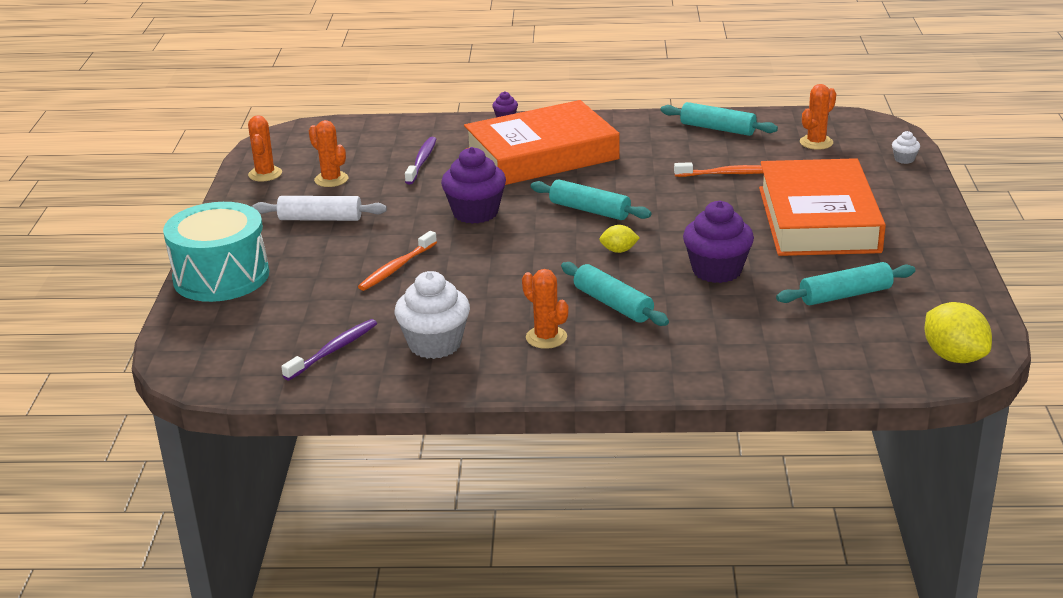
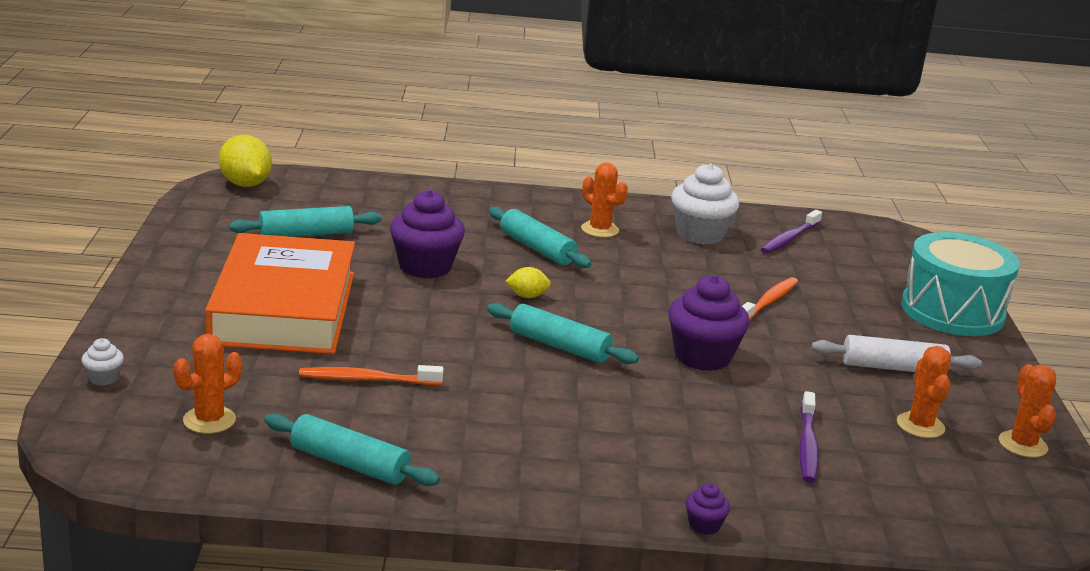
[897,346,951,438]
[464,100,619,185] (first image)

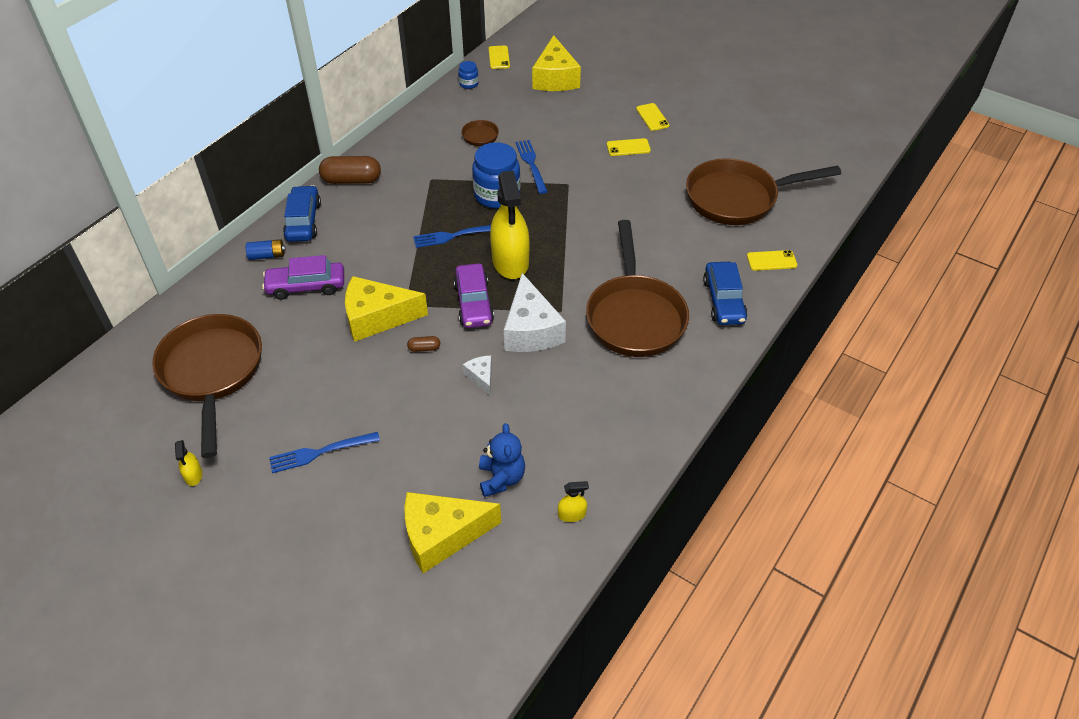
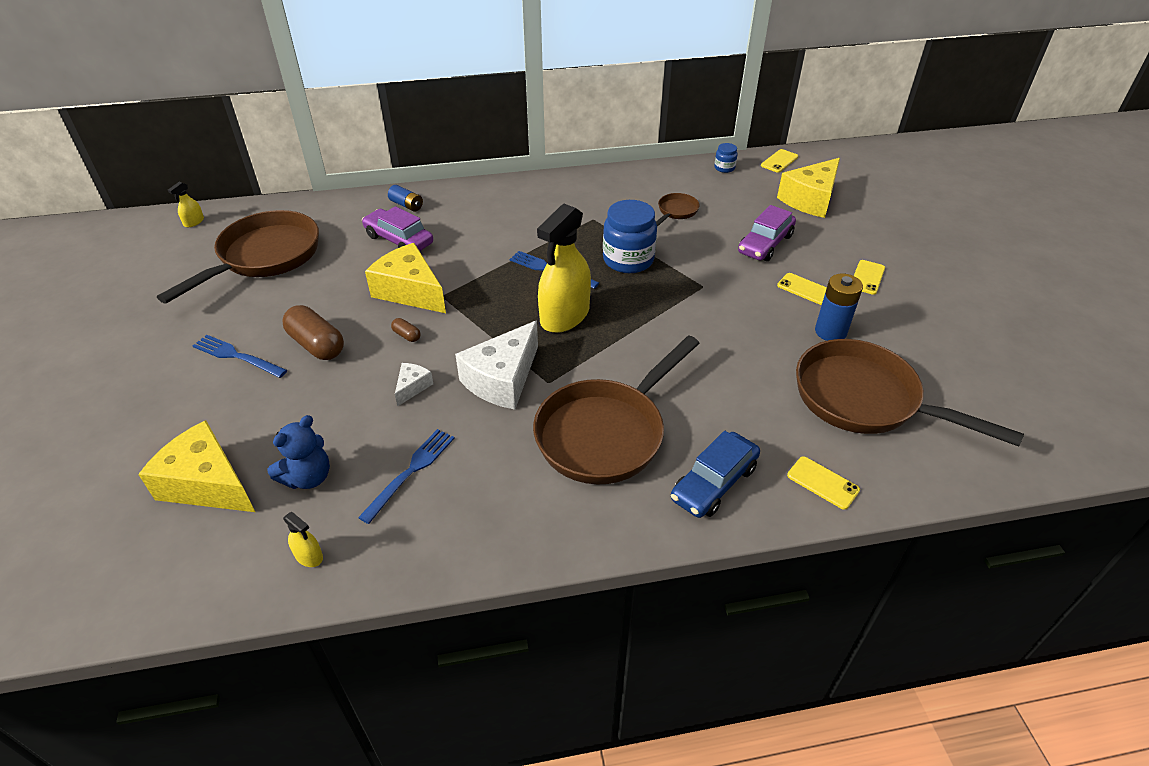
[168,182,204,227]
[283,185,321,242] (first image)
[282,305,344,360]
[738,205,796,261]
[358,429,455,524]
[815,273,863,341]

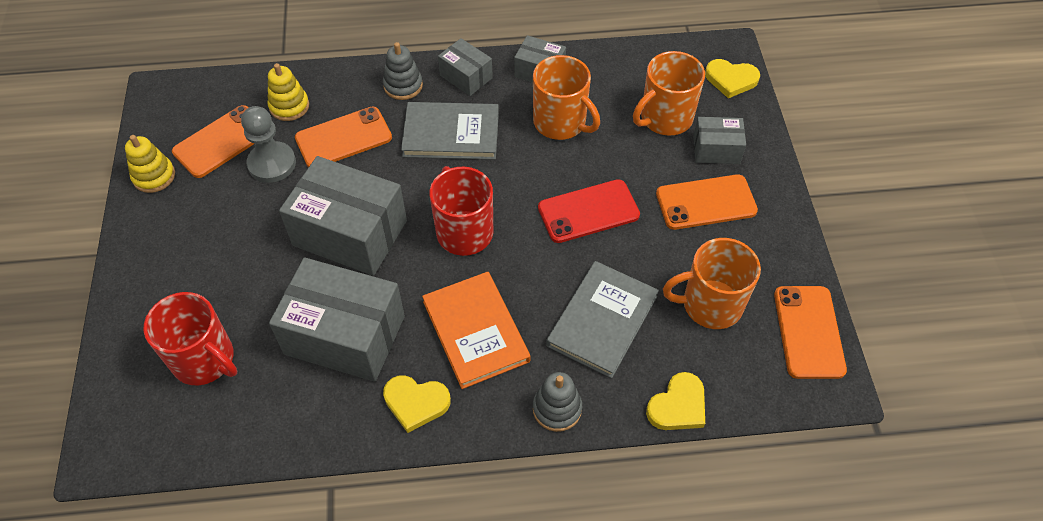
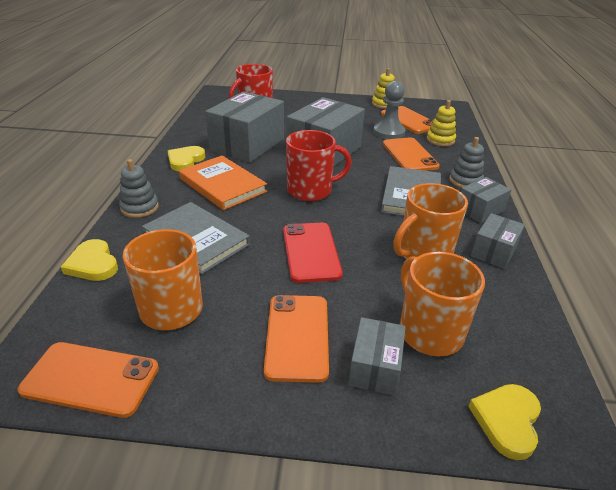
[179,156,267,210]

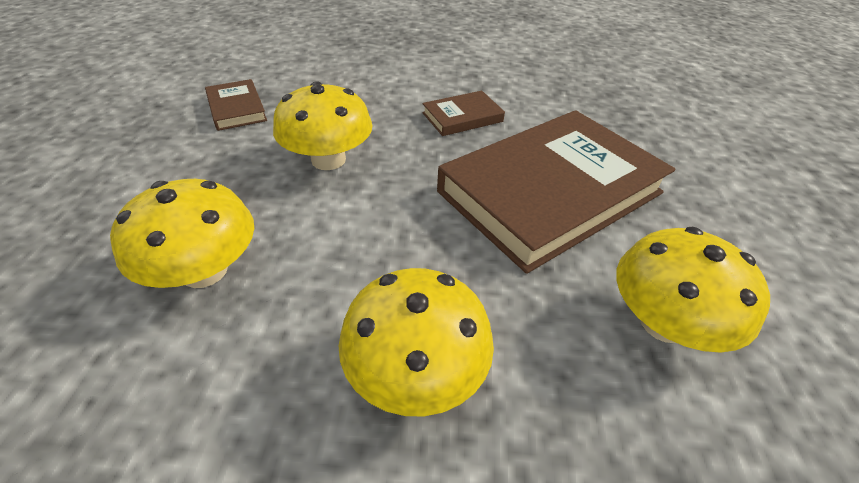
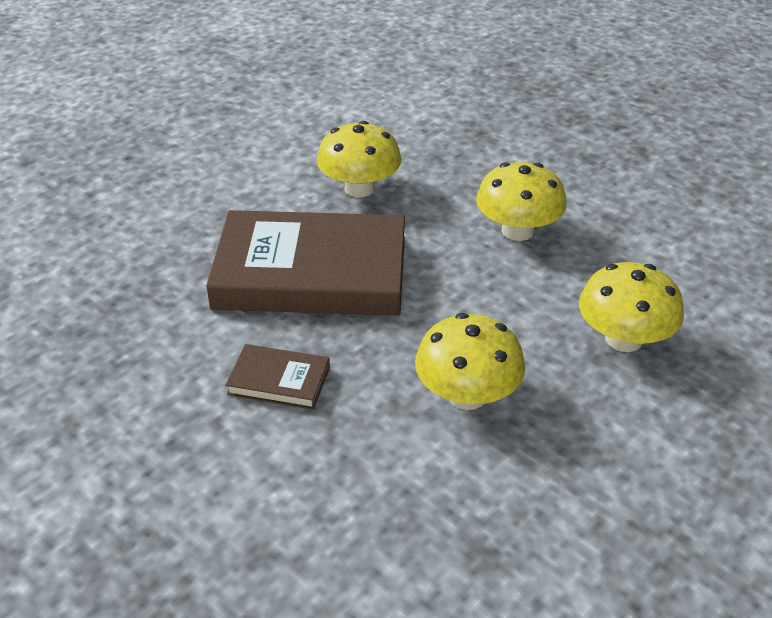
[205,79,267,131] (first image)

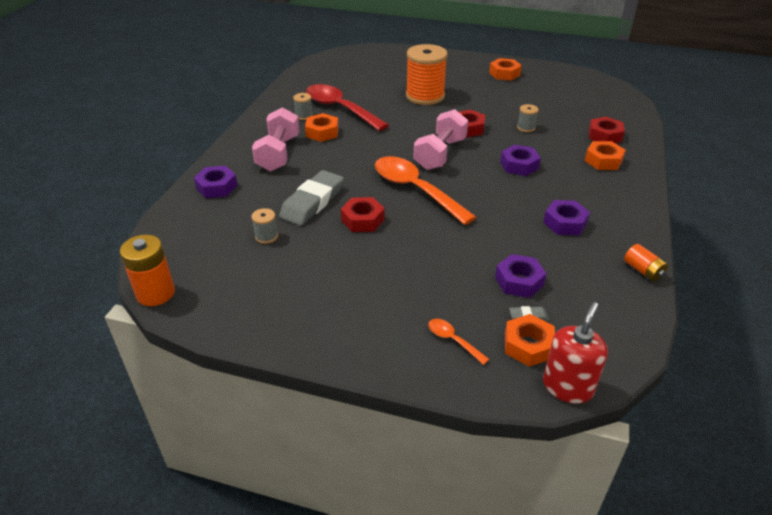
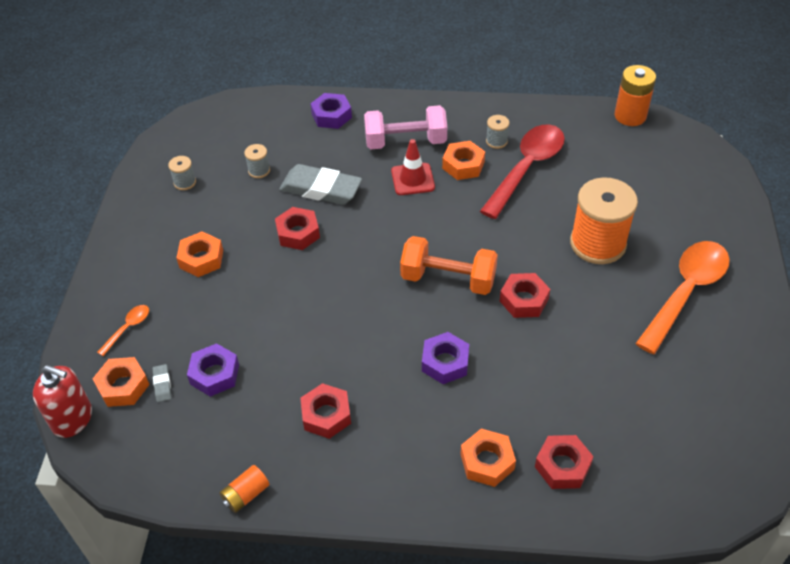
[615,65,656,126]
[635,241,730,354]
[400,236,498,295]
[176,231,223,277]
[168,156,196,190]
[300,383,351,439]
[391,139,435,195]

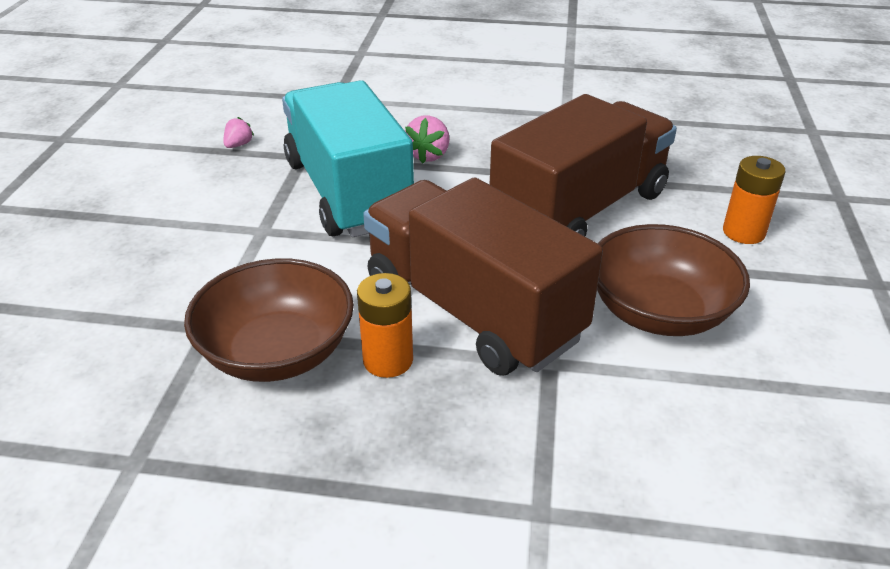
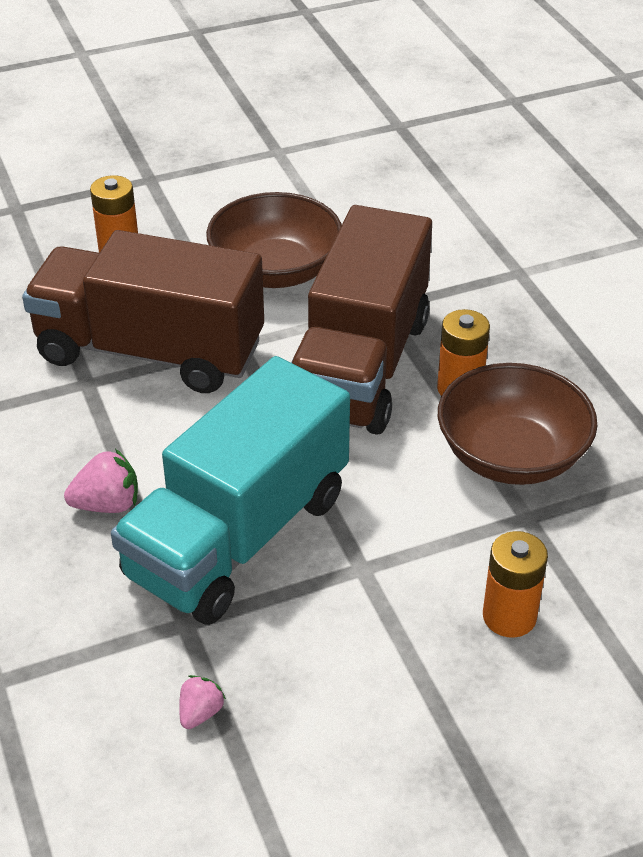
[179,675,226,729]
[483,531,548,638]

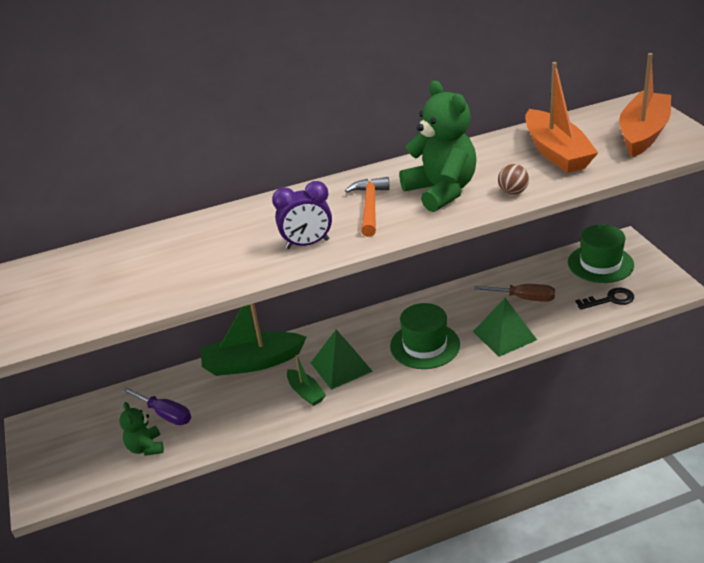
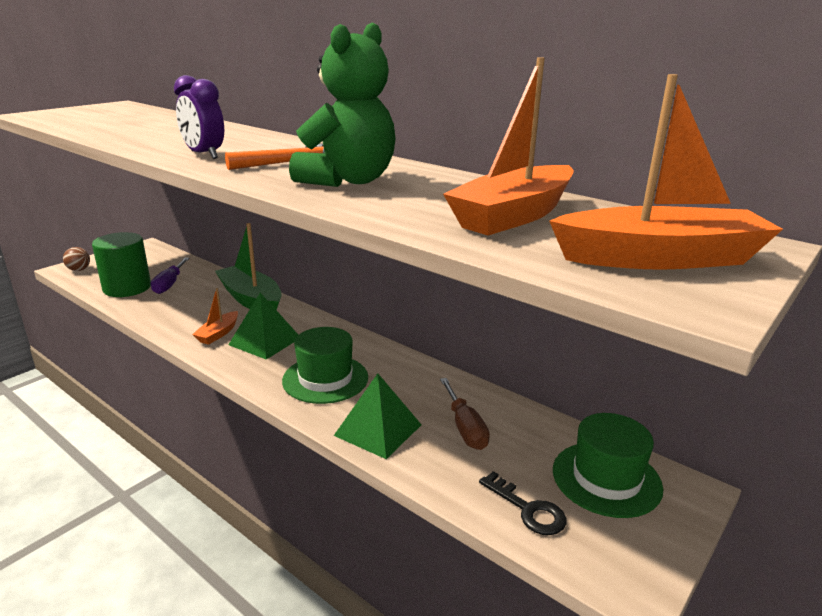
[92,232,151,297]
[192,288,238,345]
[63,247,90,271]

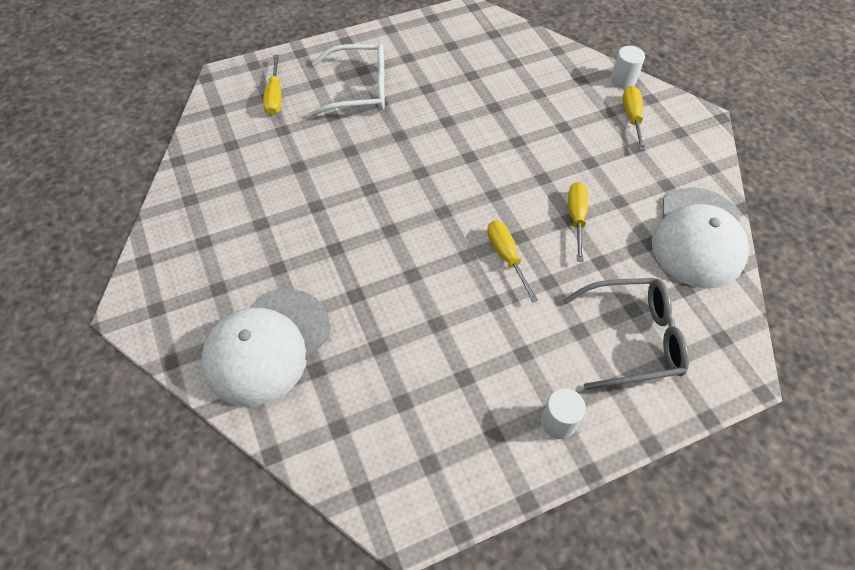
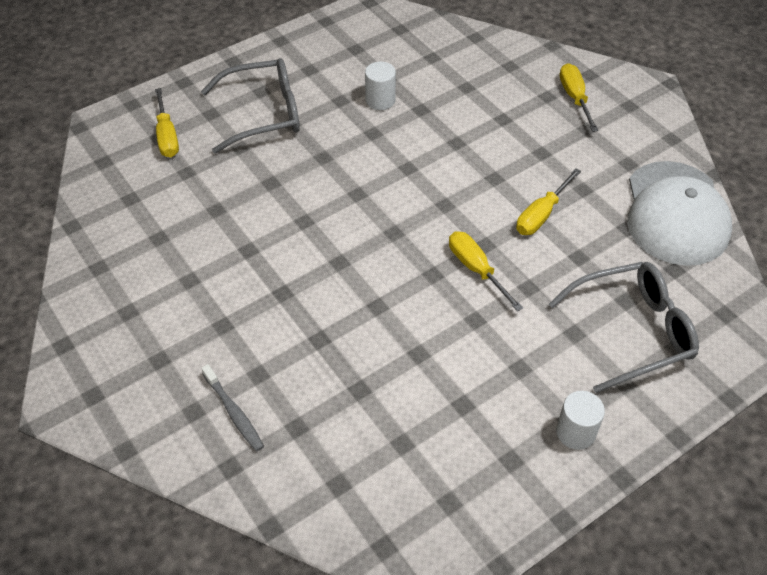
[201,364,264,451]
[201,58,300,154]
[516,168,581,235]
[365,62,396,110]

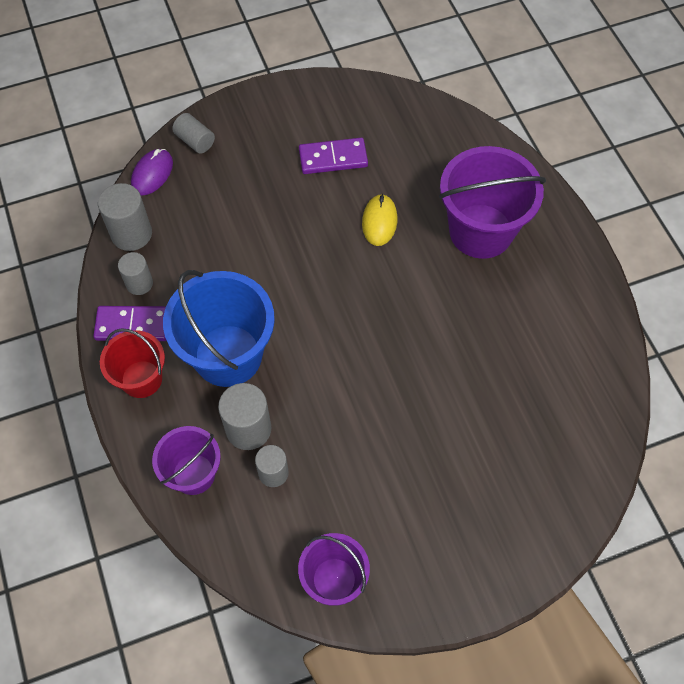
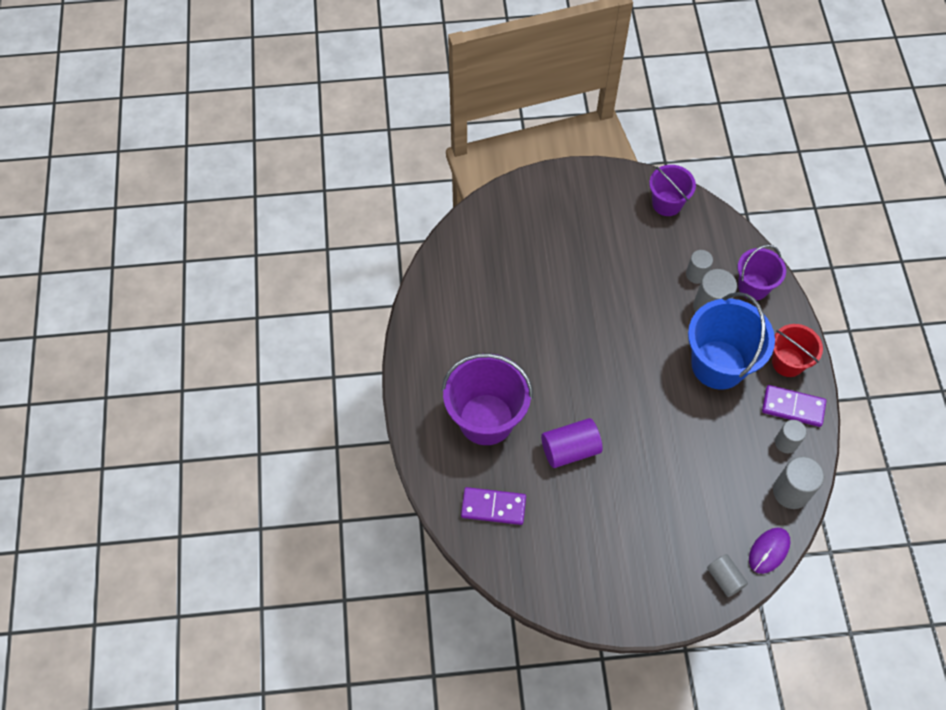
[461,487,526,525]
[541,418,603,468]

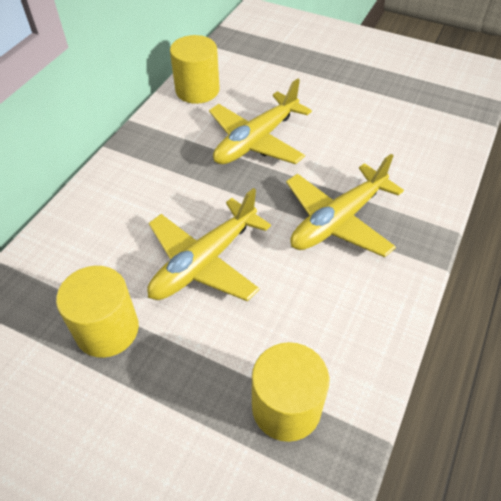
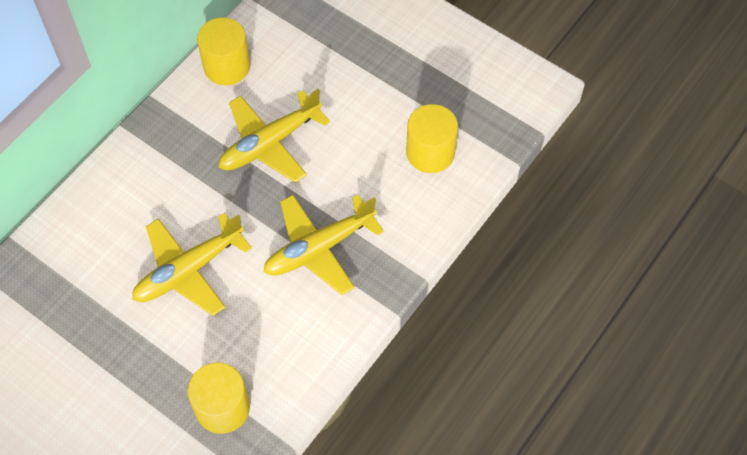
[406,104,458,173]

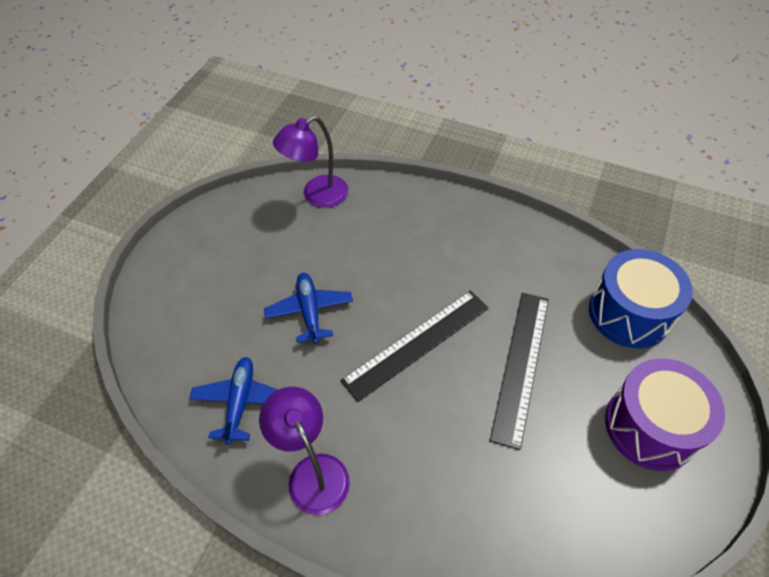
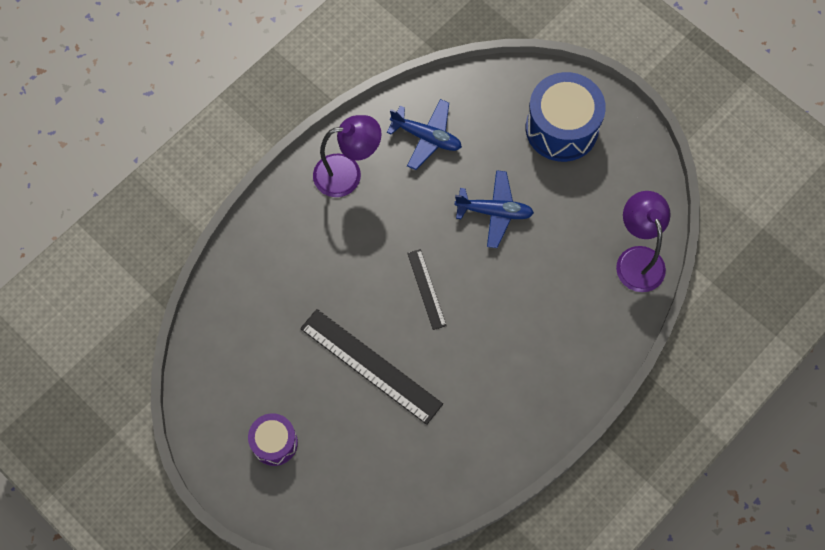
[407,249,447,330]
[526,72,606,162]
[248,413,298,466]

